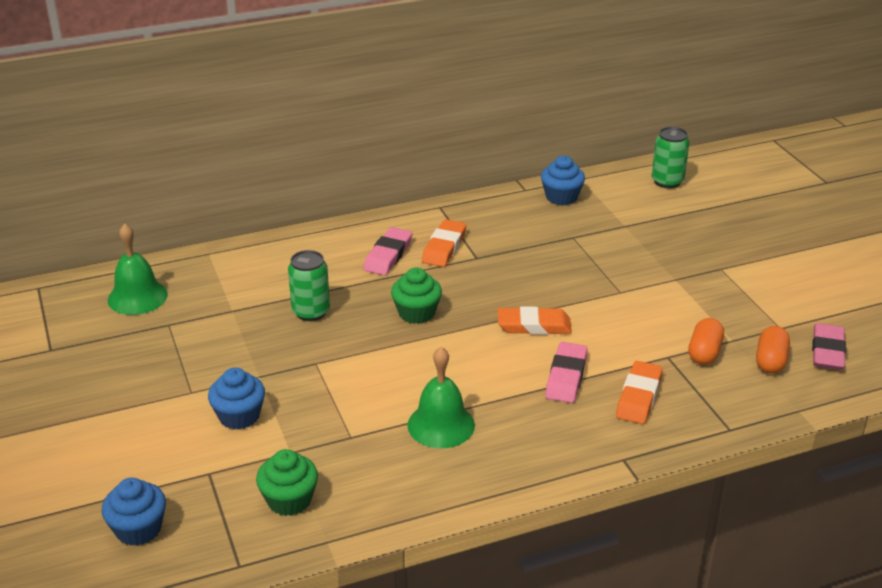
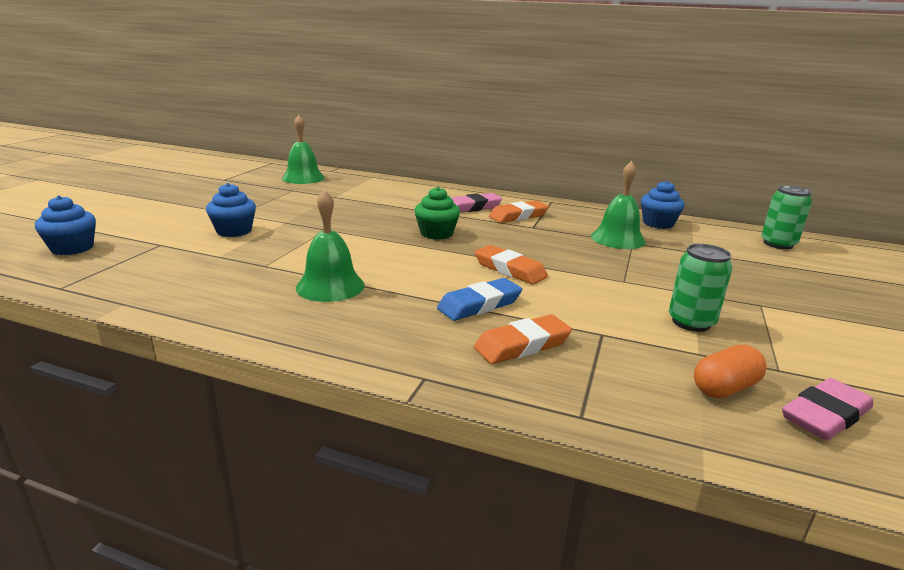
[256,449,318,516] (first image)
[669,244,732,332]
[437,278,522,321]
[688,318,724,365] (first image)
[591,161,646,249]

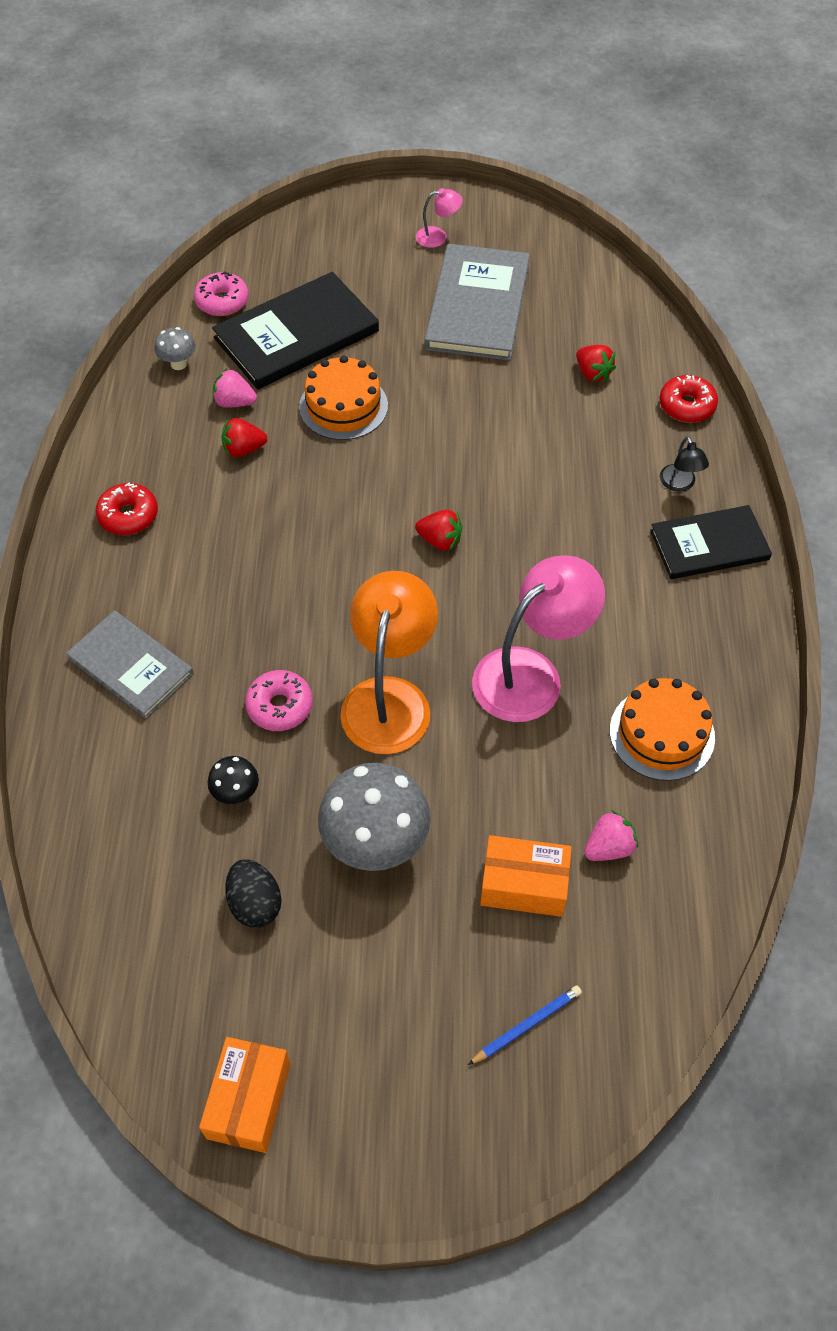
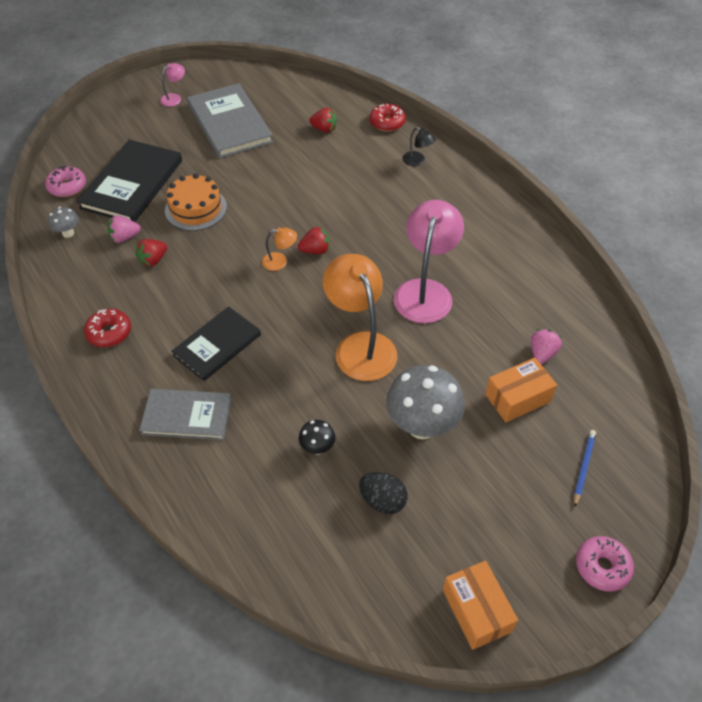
[576,536,634,592]
[610,678,715,781] (first image)
[171,306,261,381]
[262,227,297,271]

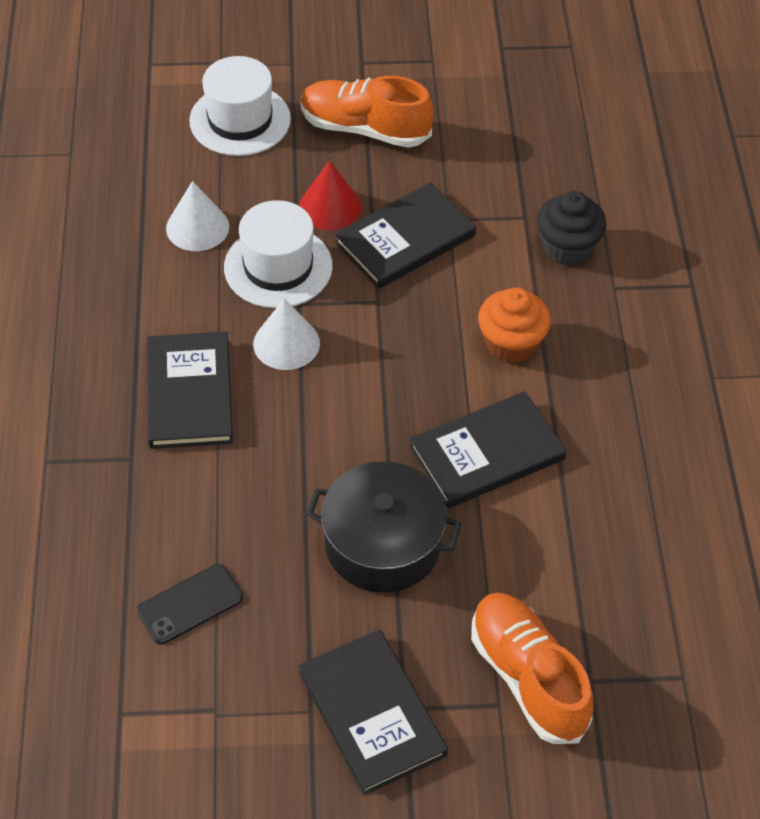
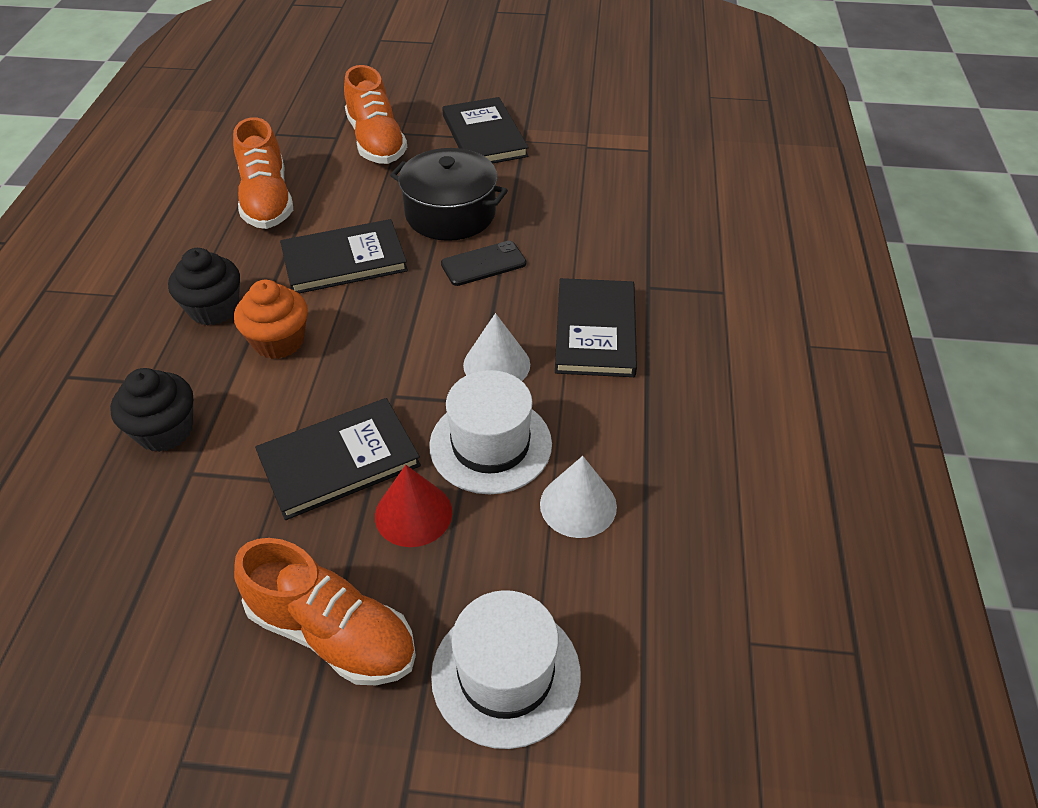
[441,241,526,286]
[168,248,240,326]
[233,117,293,229]

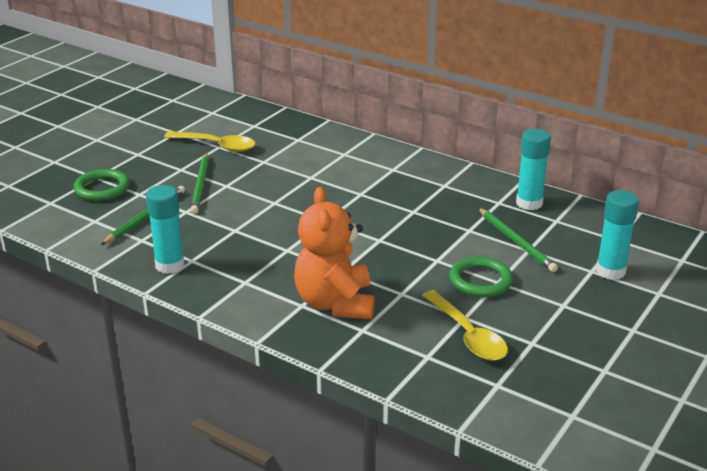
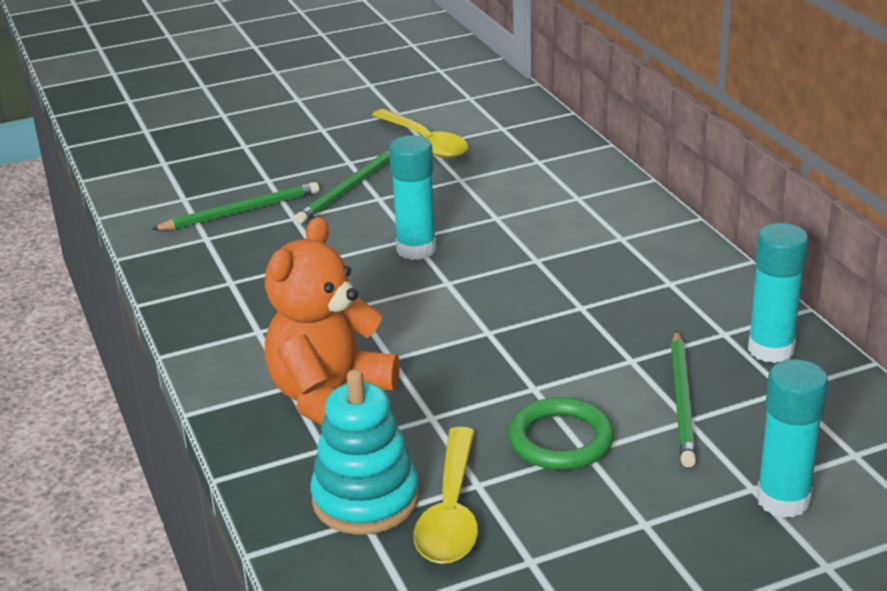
[74,169,130,201] (first image)
[389,135,436,260]
[310,369,419,535]

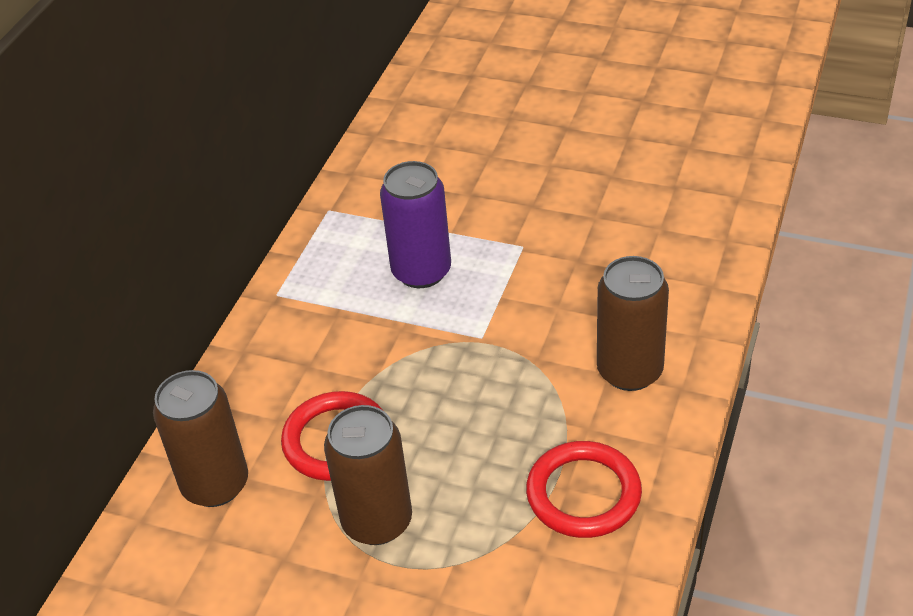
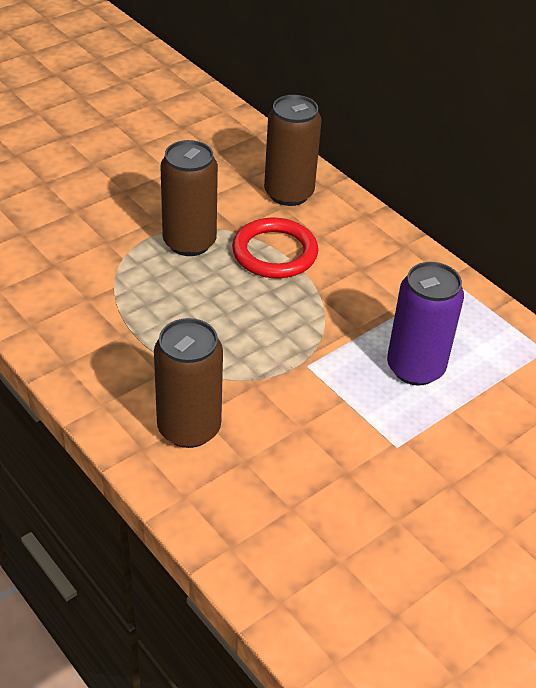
[526,441,642,538] (first image)

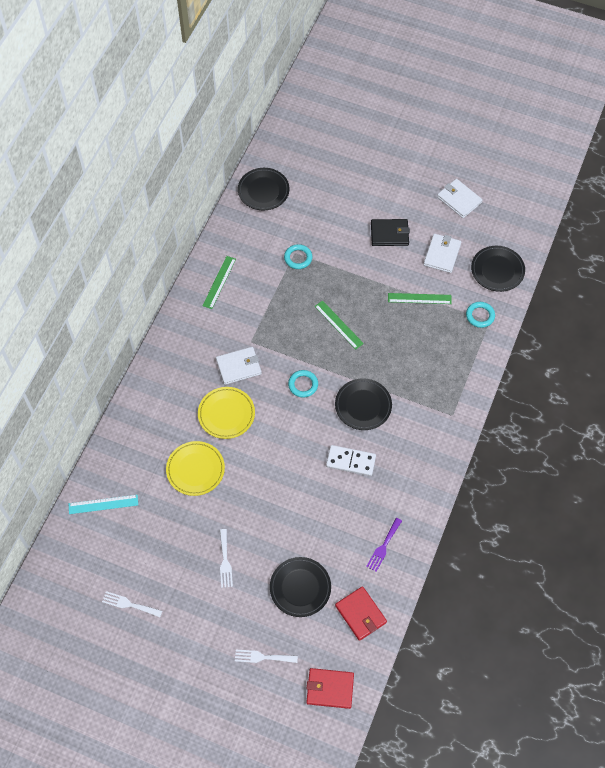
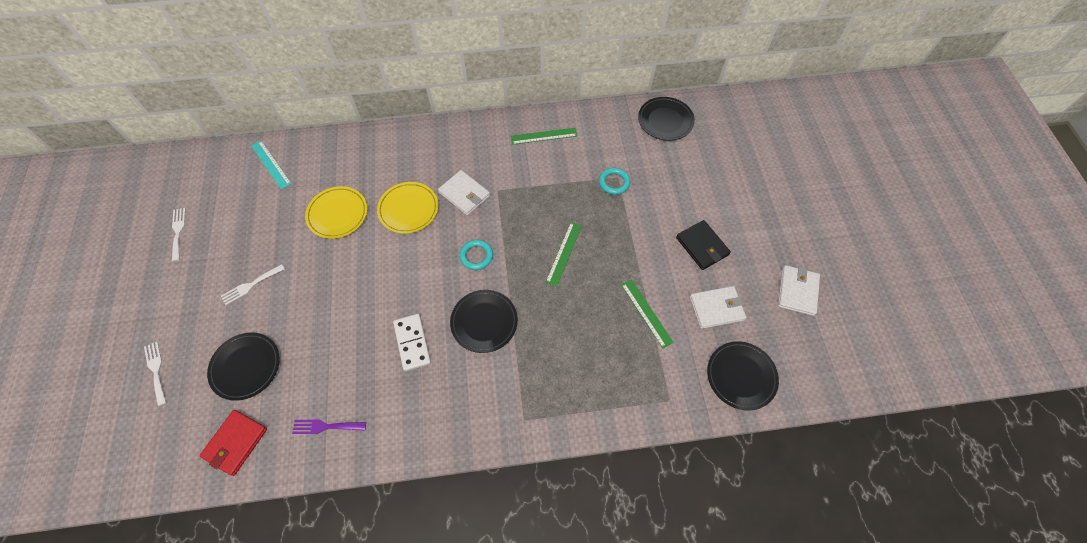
[306,668,354,709] (first image)
[466,302,495,328] (first image)

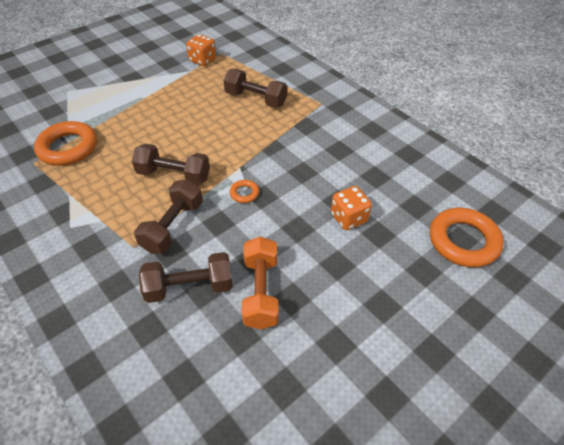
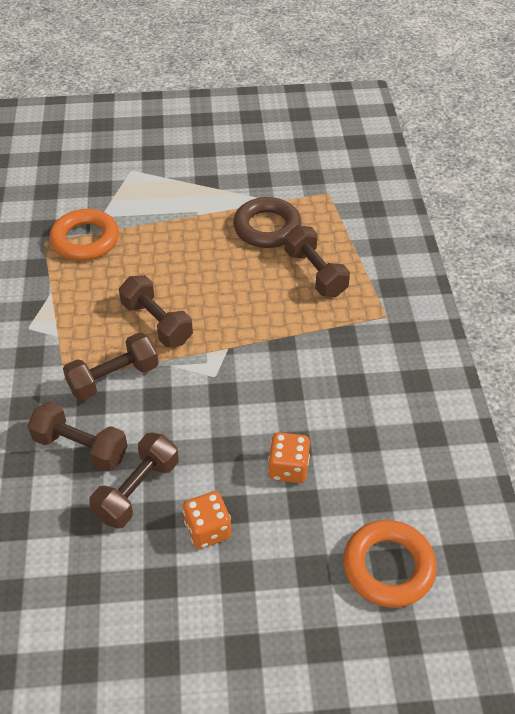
[183,491,231,549]
[230,180,259,203] (first image)
[89,433,179,529]
[233,197,301,248]

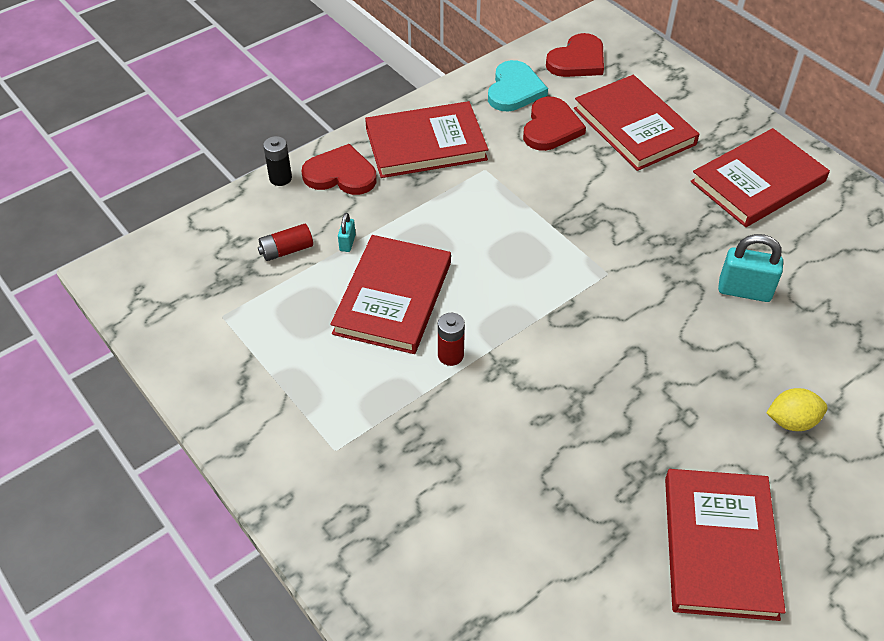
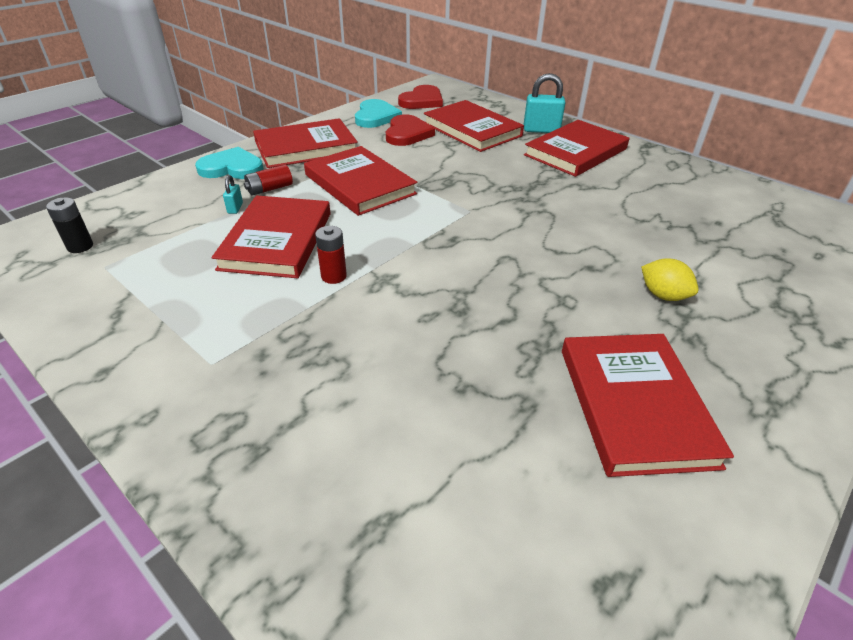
[244,165,293,196]
[46,198,93,253]
[195,147,264,179]
[524,73,565,133]
[641,258,699,301]
[304,146,417,216]

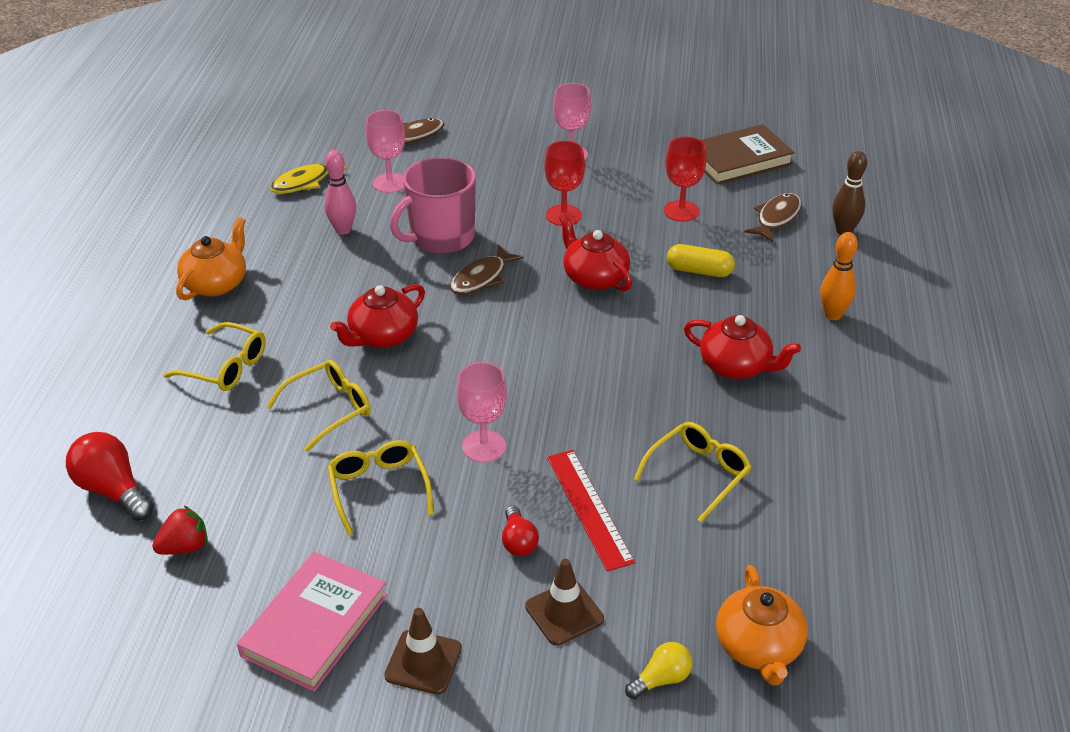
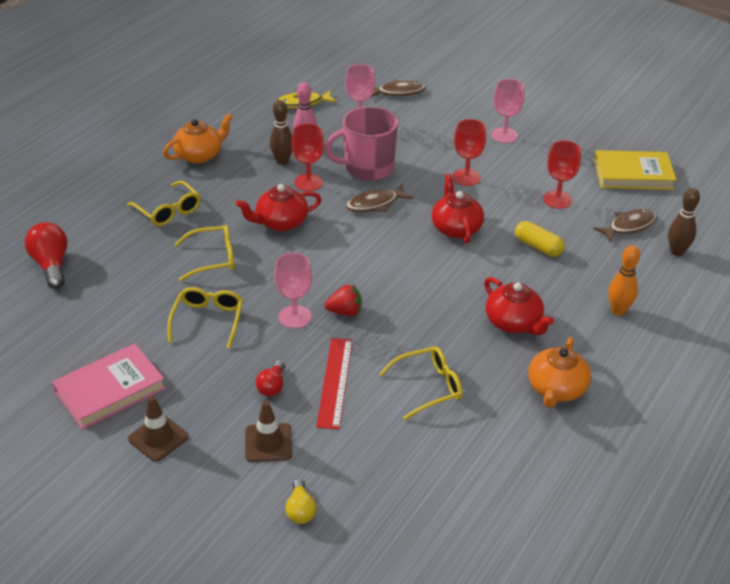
[325,285,362,316]
[285,479,316,524]
[594,150,677,190]
[528,337,591,408]
[270,100,292,165]
[291,124,324,191]

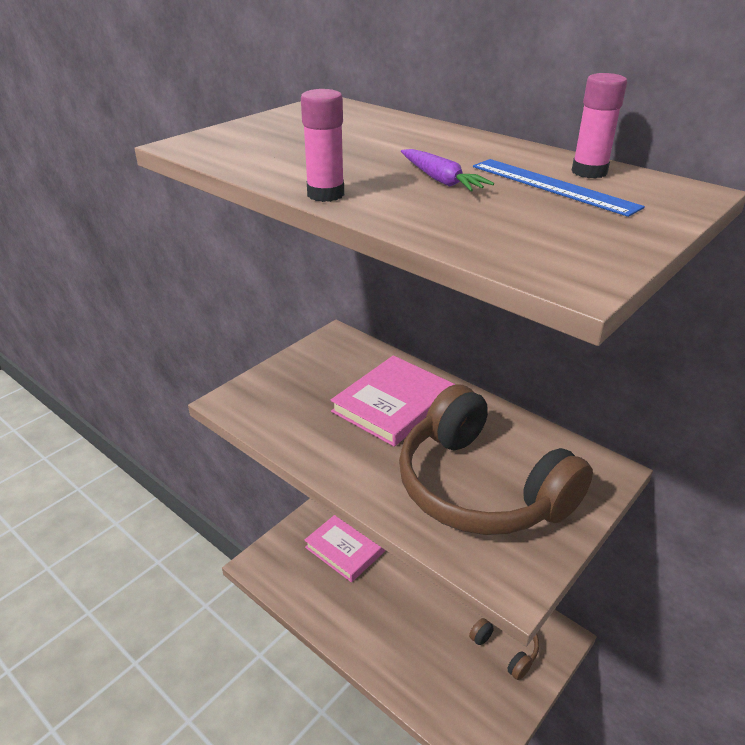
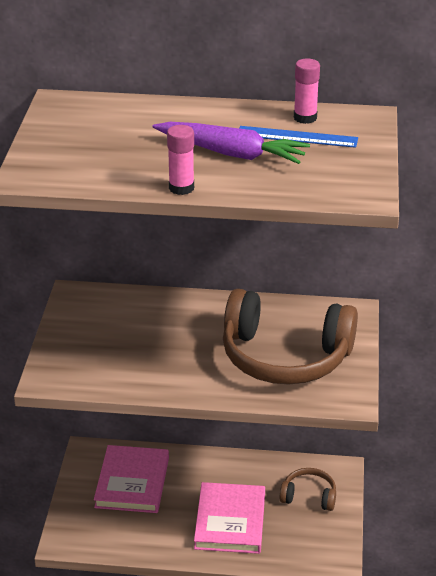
[194,482,265,554]
[153,122,310,164]

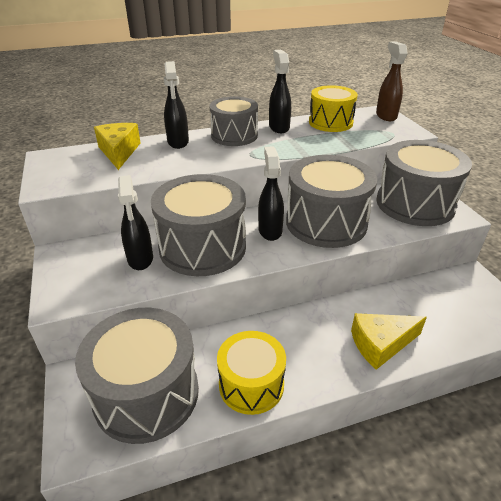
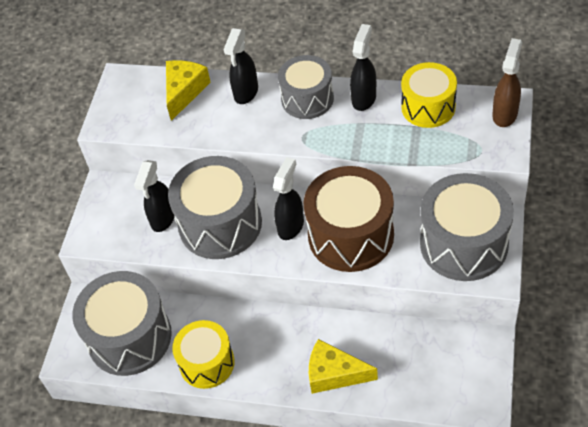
[304,166,394,272]

